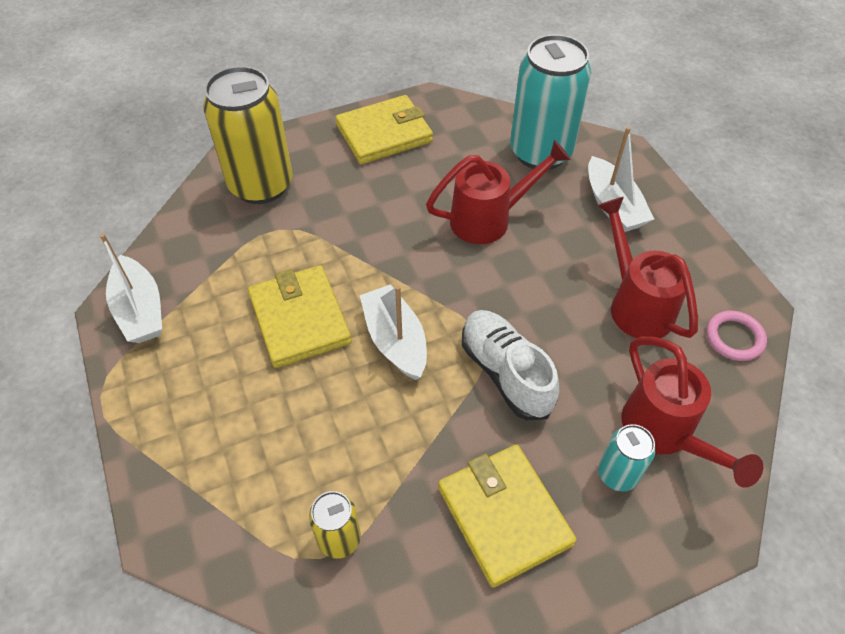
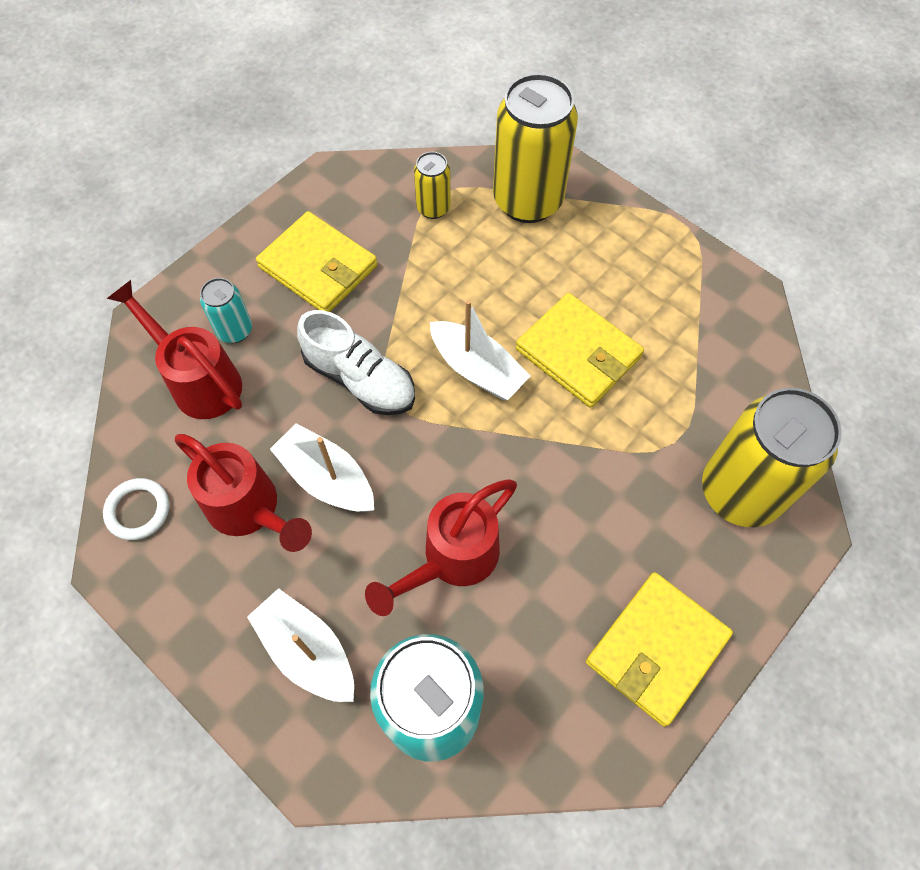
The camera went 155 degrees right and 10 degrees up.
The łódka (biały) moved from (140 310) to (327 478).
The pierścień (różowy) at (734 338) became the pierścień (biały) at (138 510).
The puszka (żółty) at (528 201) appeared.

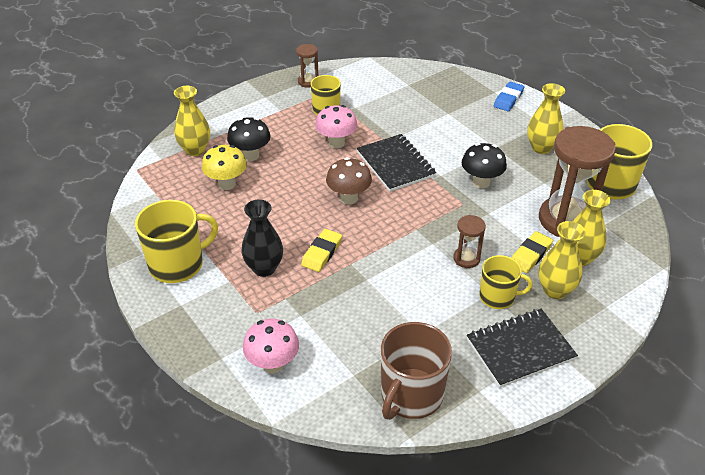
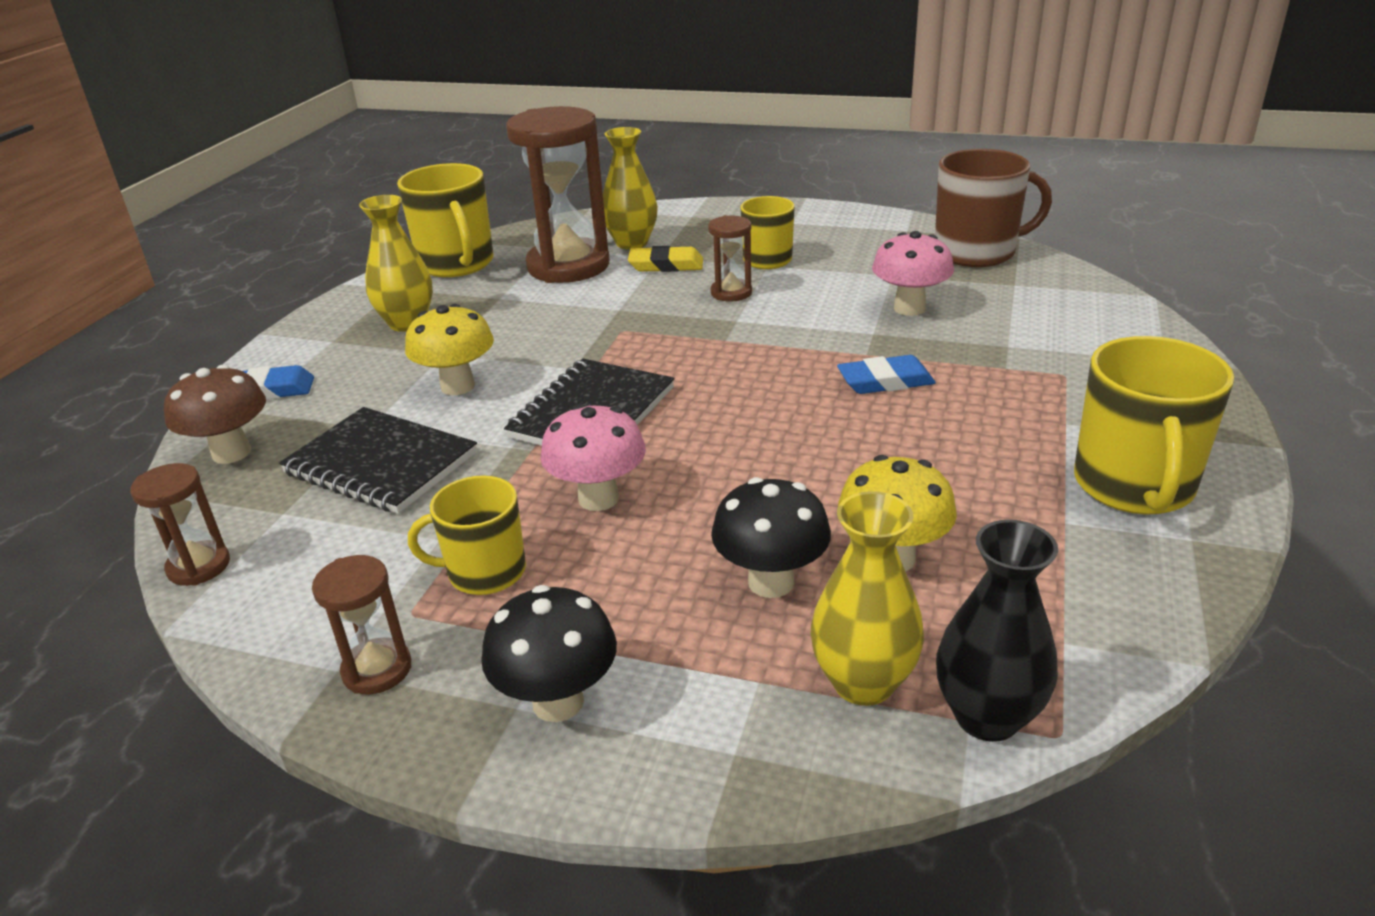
The camera went 125 degrees left and 10 degrees down.
The grzyb (czarny) moved from (481 182) to (558 702).
The grzyb (brązowy) moved from (349 198) to (231 453).
The kubek (żółty) at (177 264) turned 105 degrees counterclockwise.
The wazon (czarny) moved from (264 268) to (987 717).
The wazon (żółty) at (555 290) disappeared.
The gumka do mazania (żółty) at (322 253) became the gumka do mazania (niebieski) at (885 381).
The zeszyt (czarny) moved from (520 349) to (381 464).
The grzyb (różowy) moved from (273 364) to (909 308).
The grzyb (żółty) at (458 386) appeared.
The klepsydra (brązowy) at (199 566) appeared.

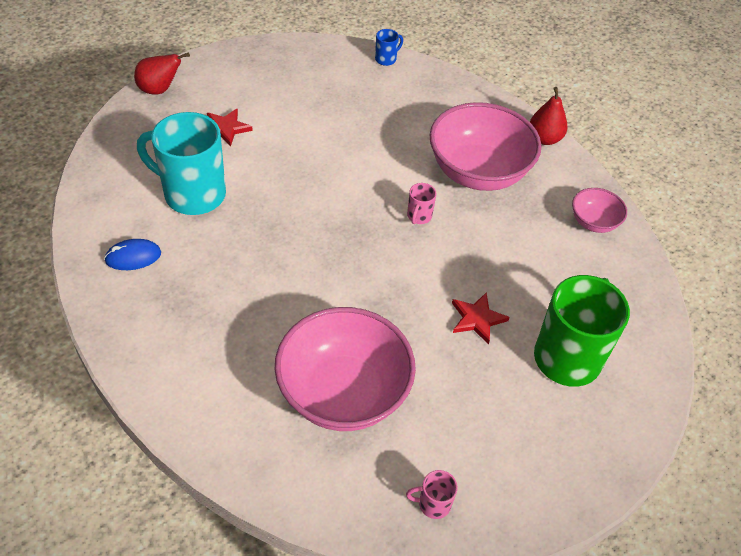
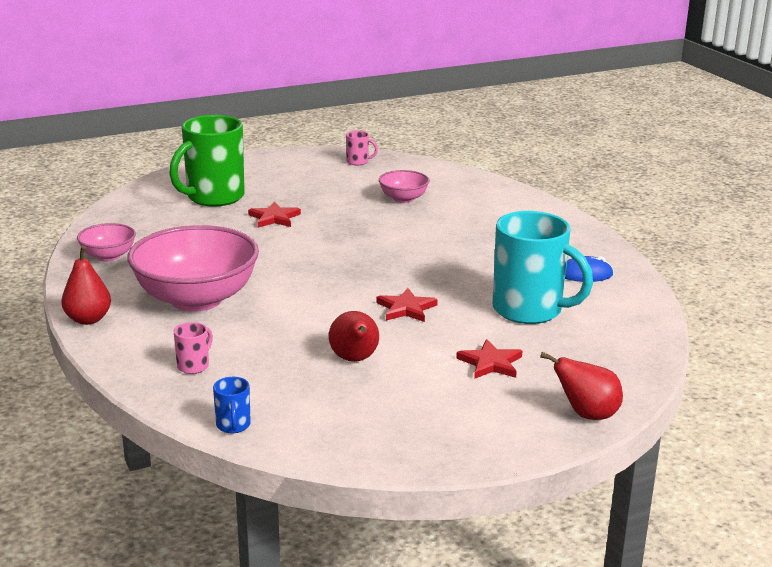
The camera went 165 degrees left and 25 degrees down.
The kubek (niebieski) at (386 59) turned 75 degrees counterclockwise.
The kubek (różowy) moved from (419 216) to (194 366).
The miska (różowy) at (343 393) changed to 0.48 times the size.
The gwiazda (czerwony) at (406 308) appeared.
The gruszka (czerwony) at (355 359) appeared.

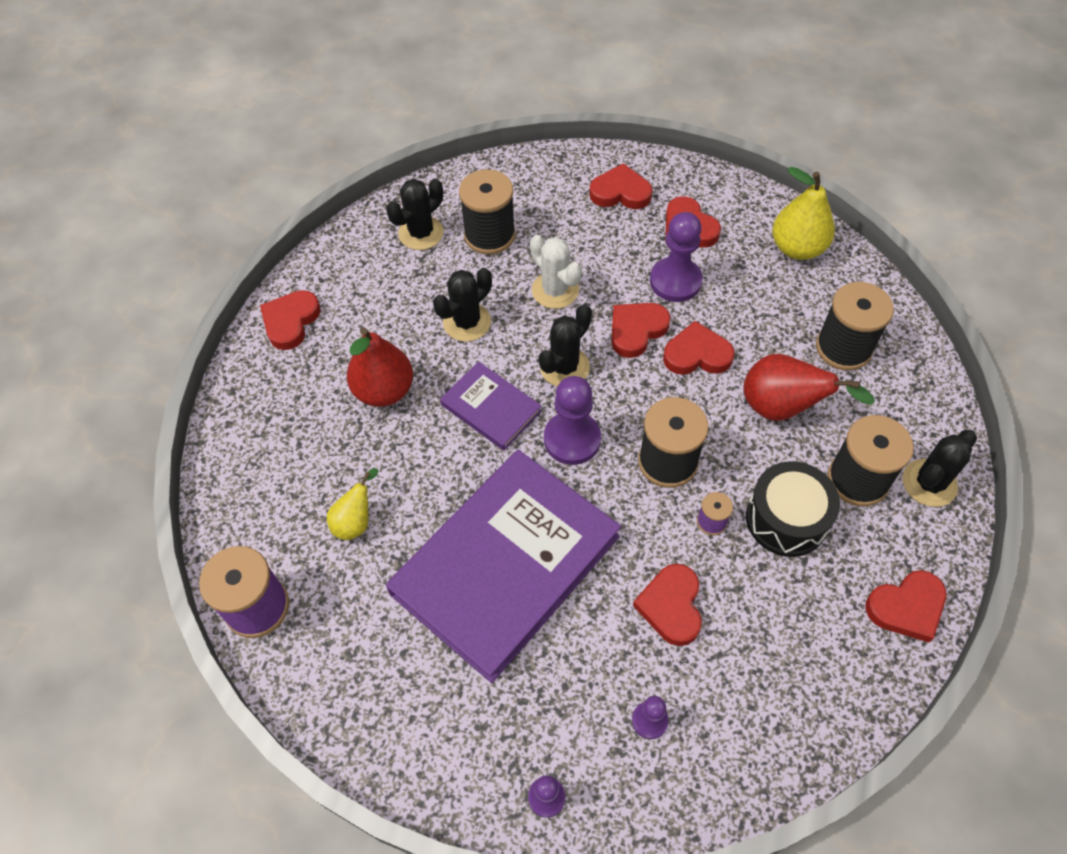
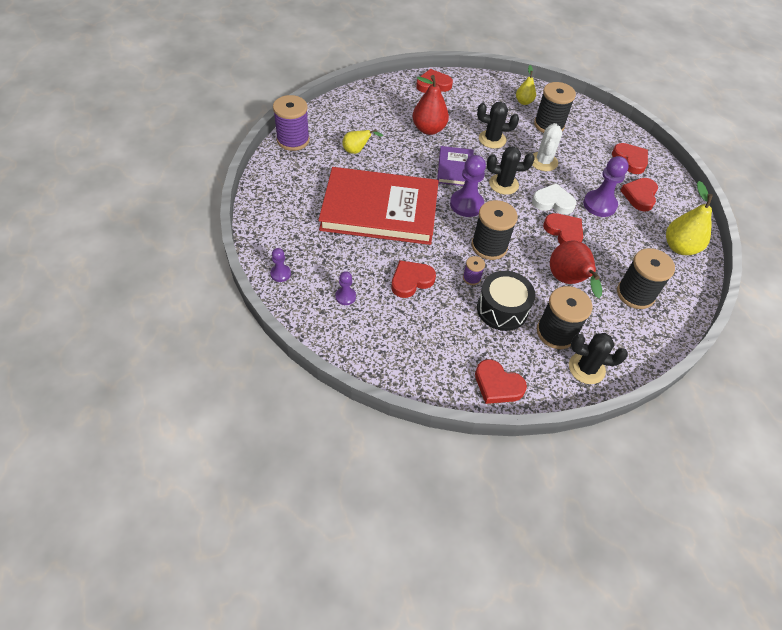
The camera went 50 degrees right and 5 degrees down.
The kaktus (czarny) at (421 233) was replaced by the gruszka (żółty) at (523 102).
The serce (czerwony) at (636 330) became the serce (biały) at (553 202).
The książka (fioletowy) at (506 565) became the książka (czerwony) at (379 210).

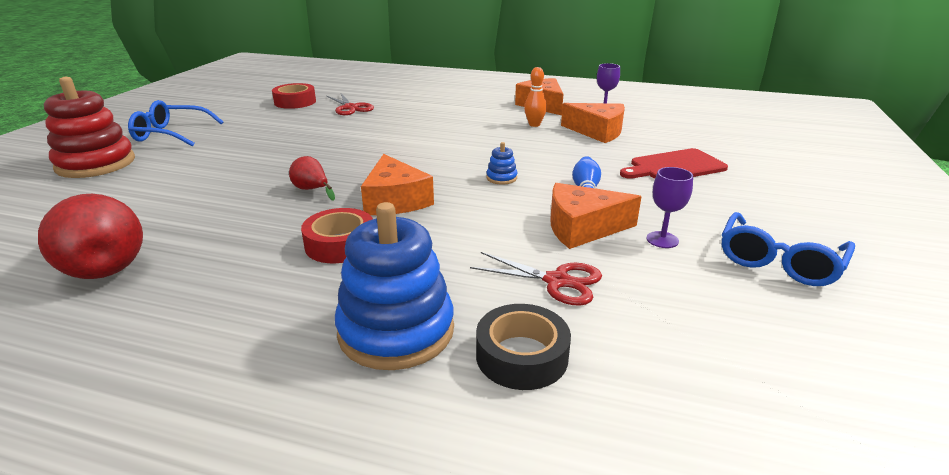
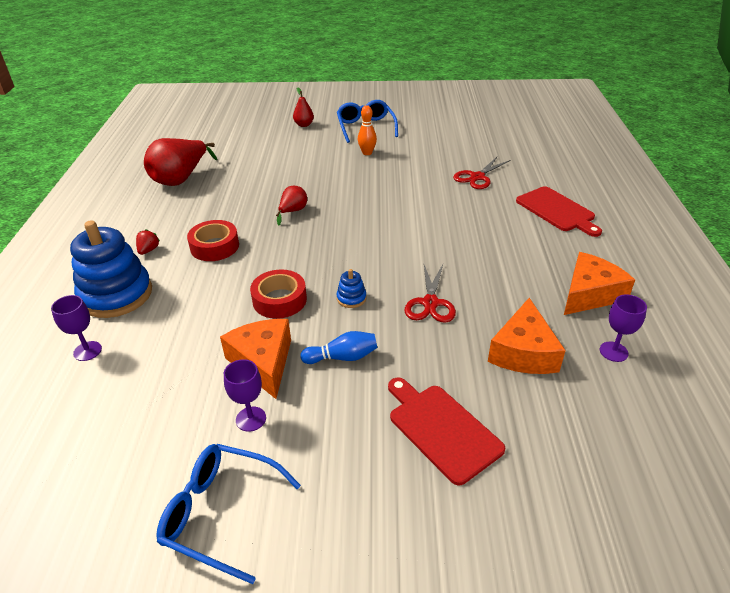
The camera went 75 degrees right and 10 degrees up.
The kręgiel (pomarańczowy) moved from (534 124) to (367 153).
The zabawka nakładanka (czerwony) at (96 164) was replaced by the gruszka (czerwony) at (304 125).
The taśma klejąca (czerwony) moved from (295 102) to (279 300).
The ser (pomarańczowy) at (395 200) disappeared.
The nożyczki (czerwony) moved from (557 281) to (430 303).
The taśma klejąca (czarny) at (521 356) was replaced by the kielich (fioletowy) at (87 351).
The deska do krojenia (czerwony) at (557 210) appeared.
The truskawka (czerwony) at (148 250) appeared.

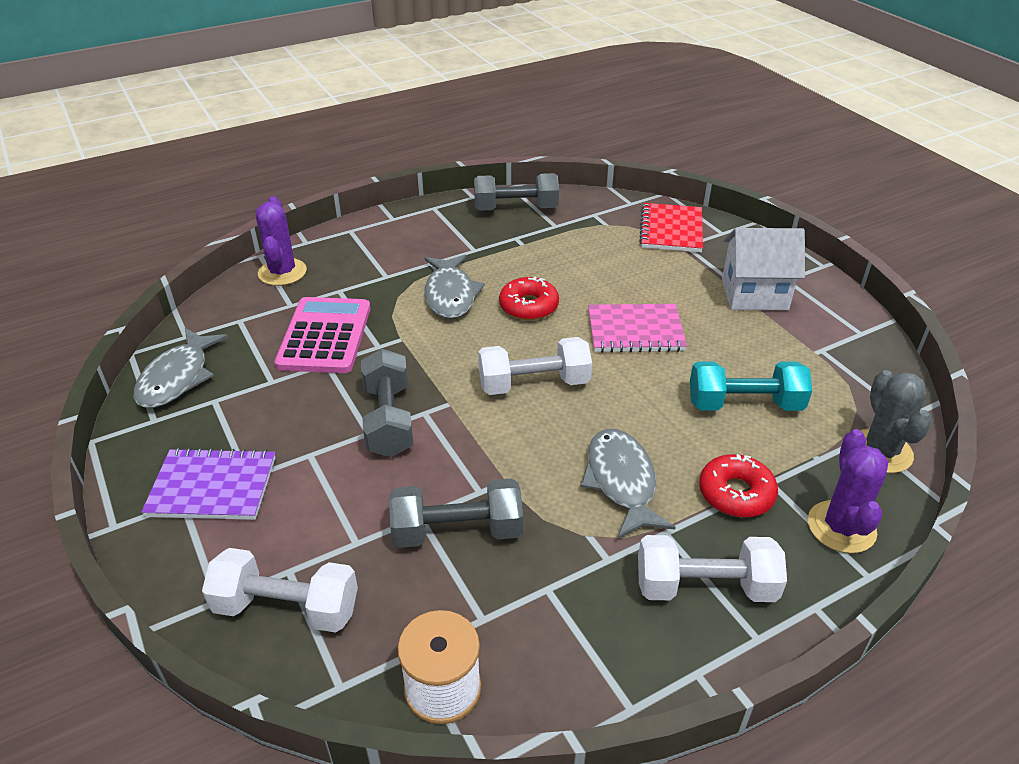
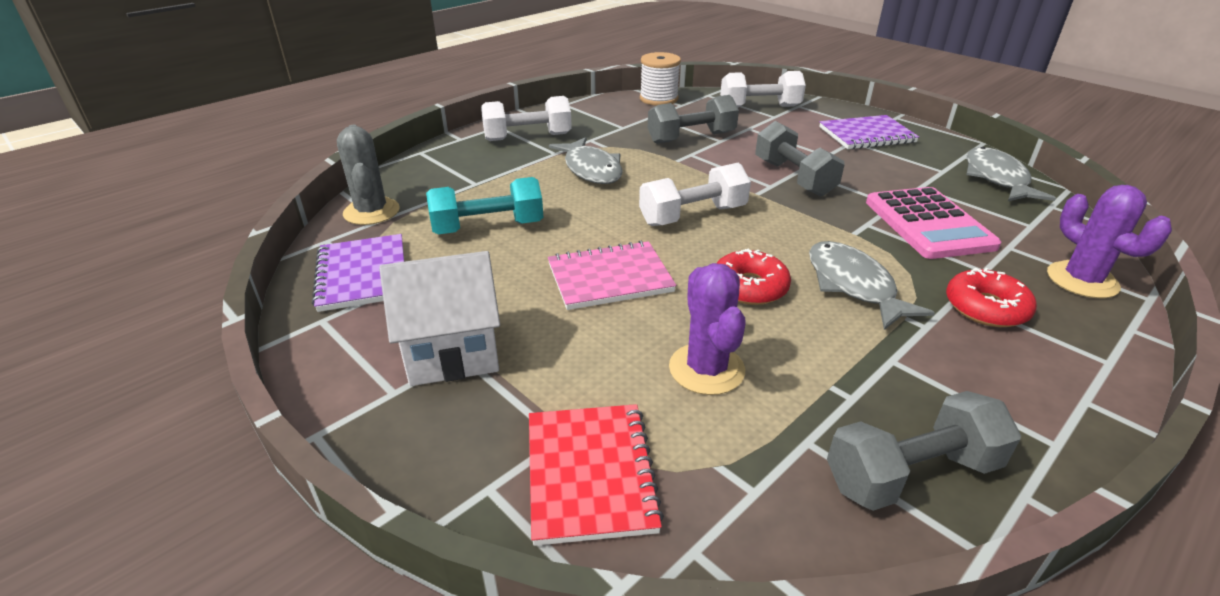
The camera went 165 degrees right and 5 degrees down.
The kaktus (fioletowy) moved from (841 527) to (706 369).
The donut (czerwony) moved from (736 493) to (986 308).
The zeszyt (fioletowy) at (362 275) appeared.

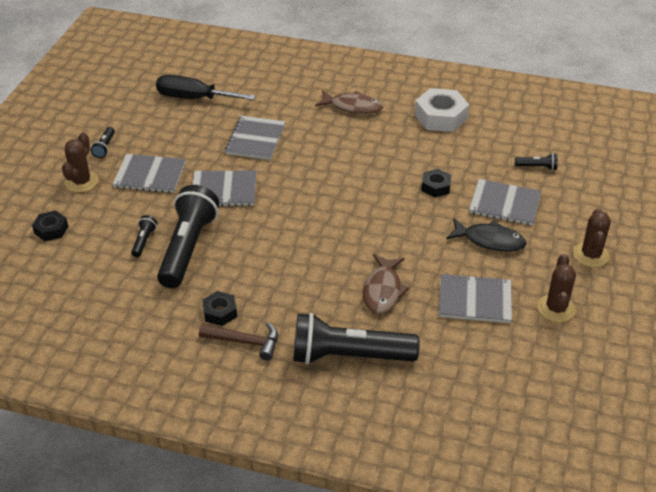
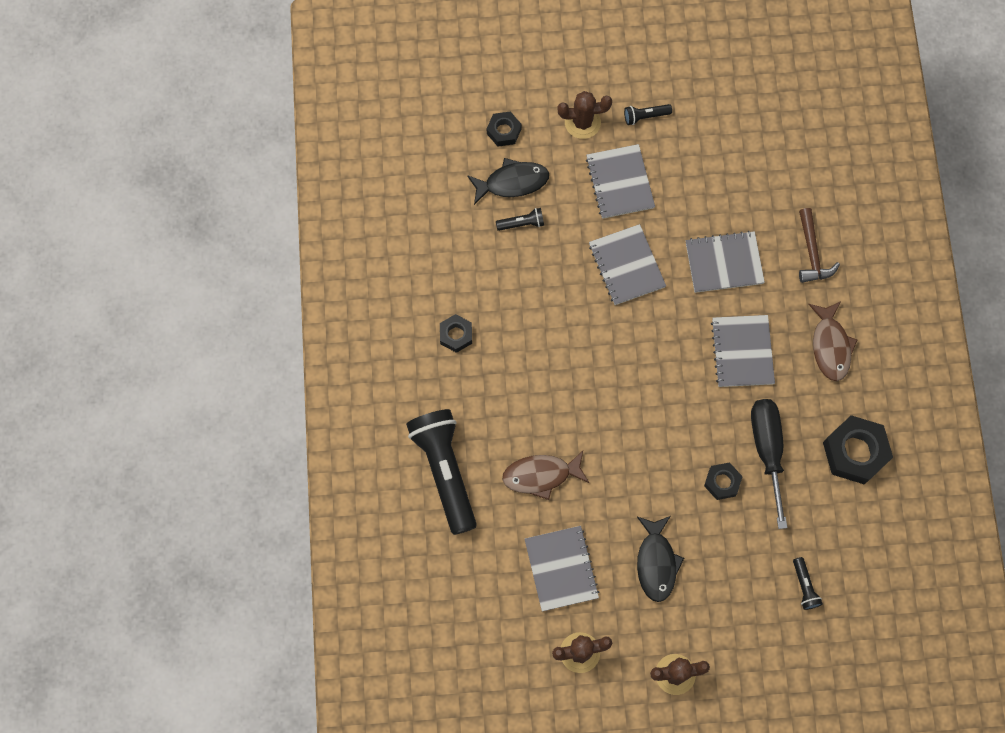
The camera went 70 degrees right and 30 degrees up.
The śrubokręt (czarny) moved from (194 98) to (767 450).
The nakrętka (biały) at (440 117) became the nakrętka (czarny) at (855 452).
The zeszyt (szary) moved from (504 204) to (742 352).
The latarka (czarny) at (188 248) disappeared.
The młotek (brązowy) moved from (245 342) to (812 253).
The ryba (czarny) at (512 182) appeared.

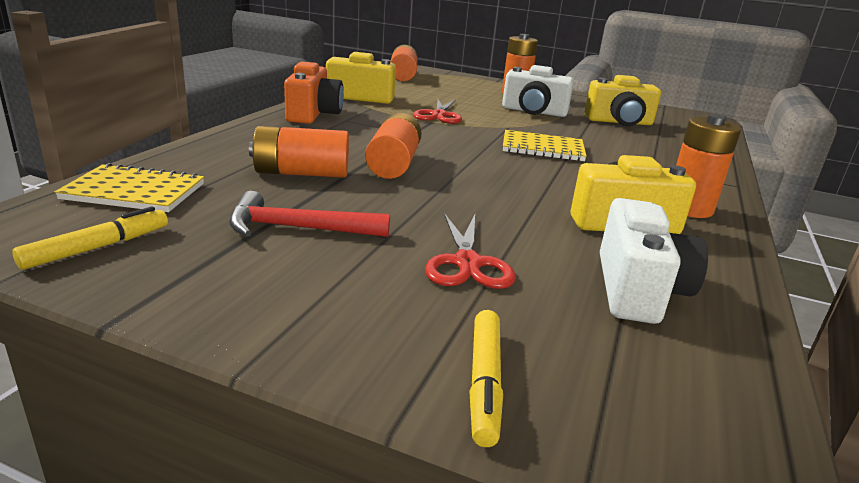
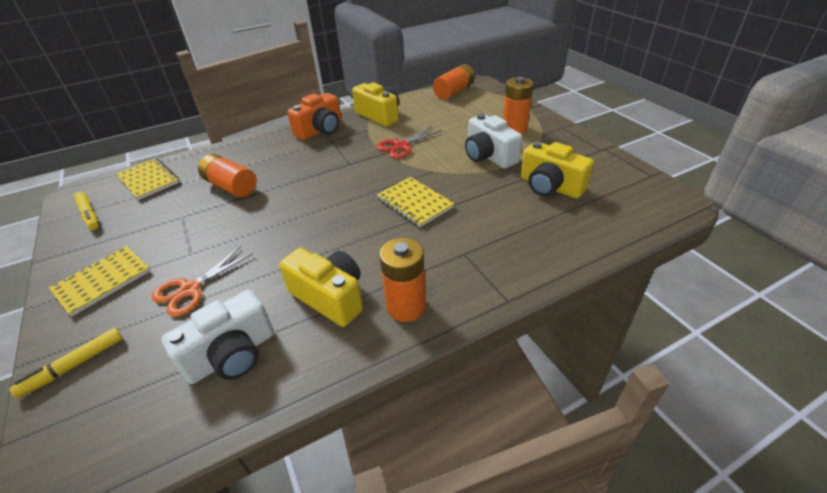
The camera went 45 degrees right and 15 degrees up.
The bateria (pomarańczowy) at (393 164) disappeared.
The młotek (czerwony) at (299 228) disappeared.
The flamaster (żółty) at (98 247) turned 60 degrees clockwise.
The nożyczki (czerwony) at (467 263) became the nożyczki (pomarańczowy) at (190 289).
The zeszyt (żółty) at (102 281) appeared.

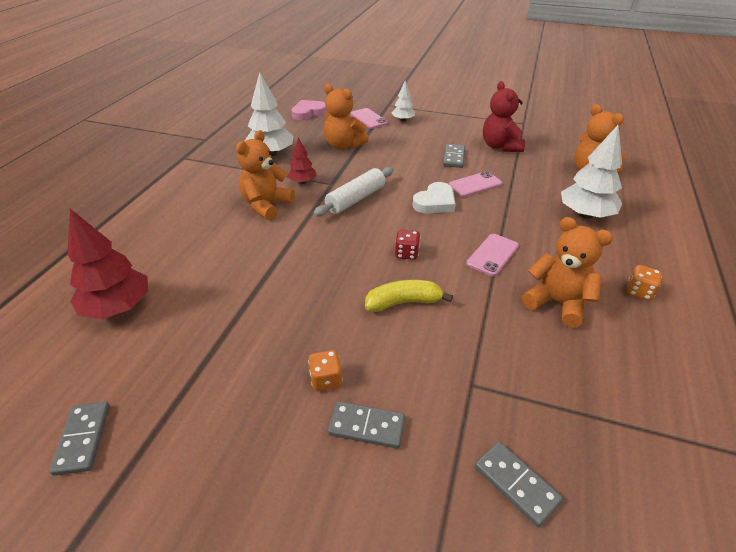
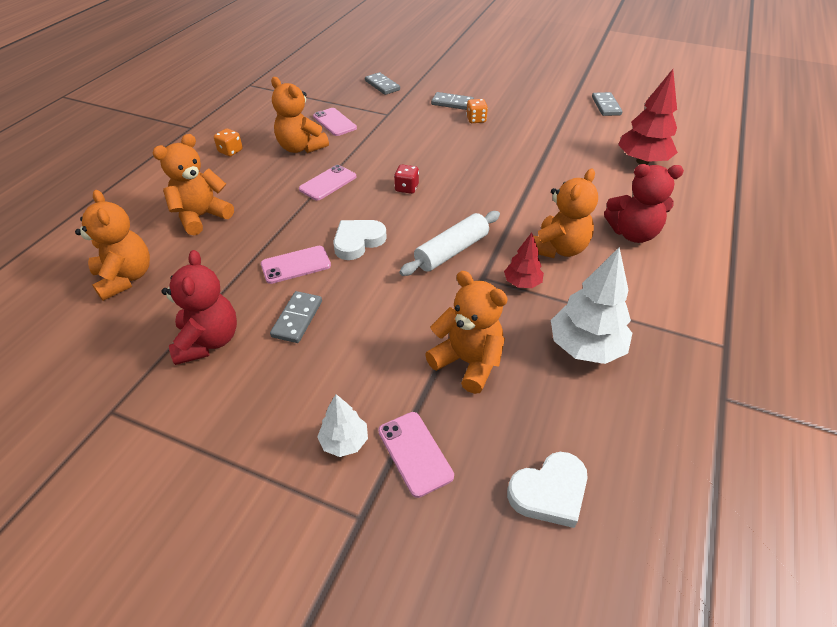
The camera went 175 degrees left and 5 degrees up.
The serce (różowy) at (308 113) became the serce (biały) at (549 492).
The drzewko (biały) at (585 215) was replaced by the miś (pomarańczowy) at (202 216).
The banan (żółty) at (403 302) disappeared.
The telefon (różowy) at (334 122) appeared.
The miś (czerwony) at (632 233) appeared.

